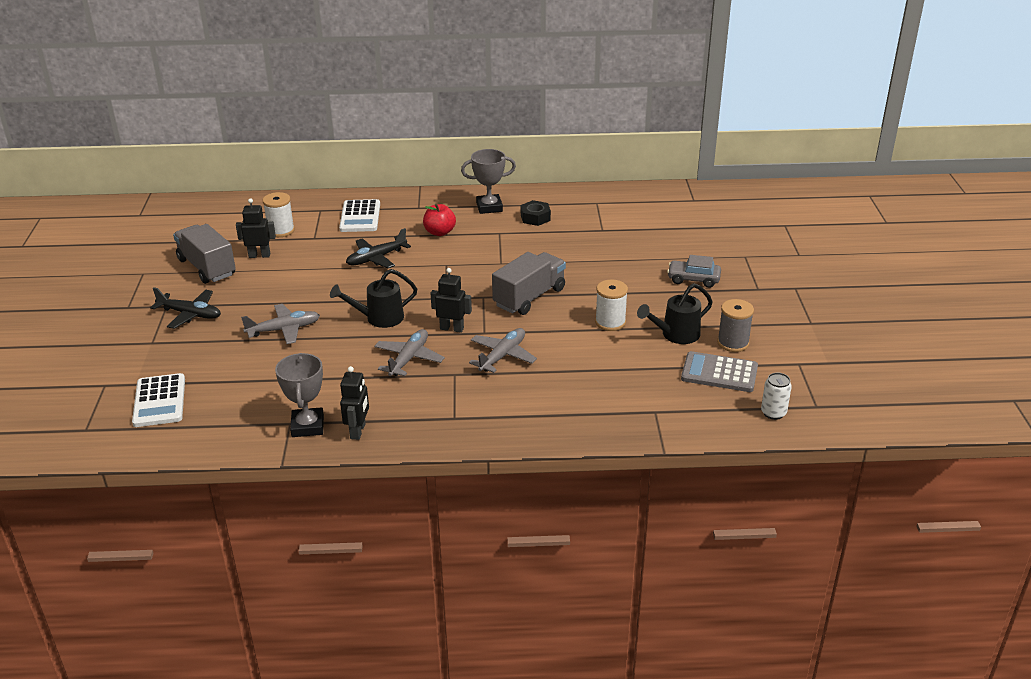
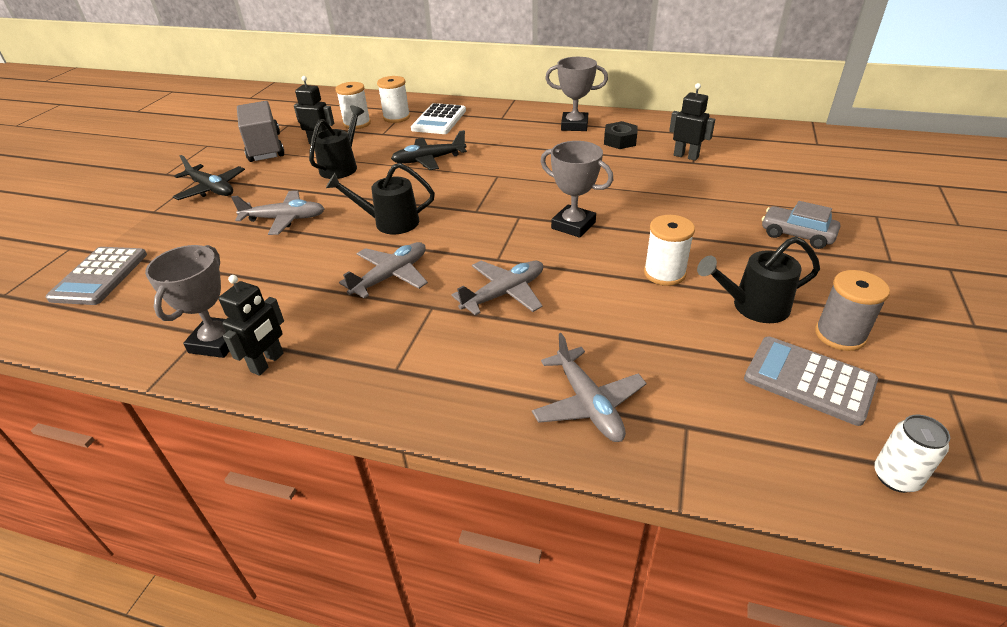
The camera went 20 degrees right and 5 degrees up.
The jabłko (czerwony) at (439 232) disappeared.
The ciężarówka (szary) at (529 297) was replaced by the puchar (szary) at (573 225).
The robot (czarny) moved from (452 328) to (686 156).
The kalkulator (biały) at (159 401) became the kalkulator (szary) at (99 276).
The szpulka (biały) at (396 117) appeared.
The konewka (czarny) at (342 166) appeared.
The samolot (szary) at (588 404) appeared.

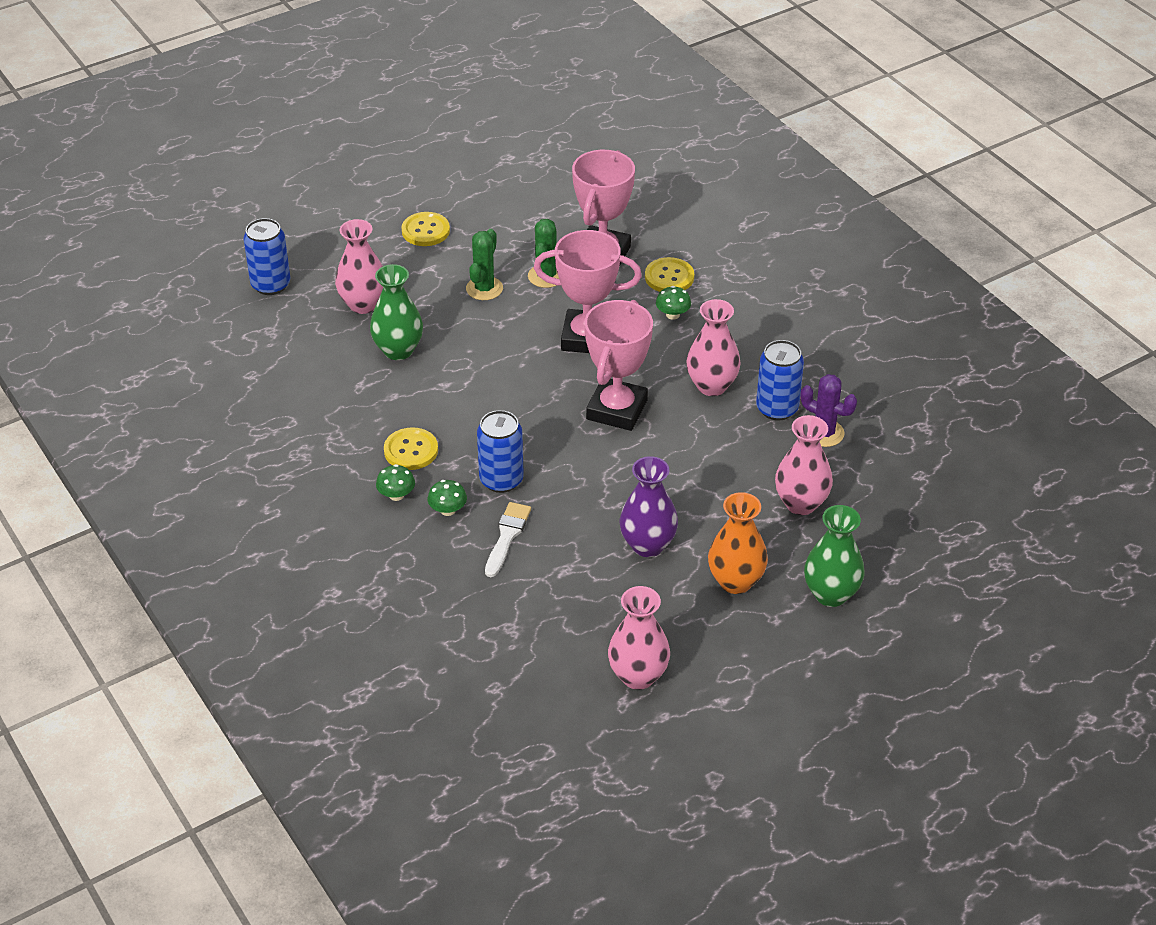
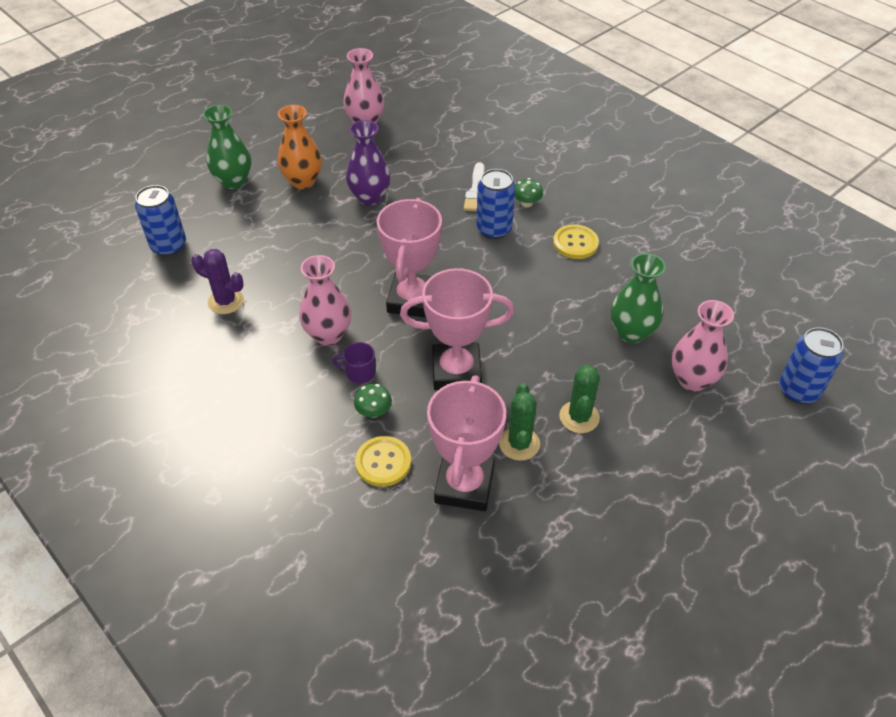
The camera went 170 degrees right and 5 degrees up.
The guzik (żółty) at (425 231) disappeared.
The puszka (niebieski) moved from (777 408) to (169 246).
The wazon (różowy) at (801 503) disappeared.
The grzyb (zielony) at (396 495) disappeared.
The kubek (fioletowy) at (359 373) appeared.

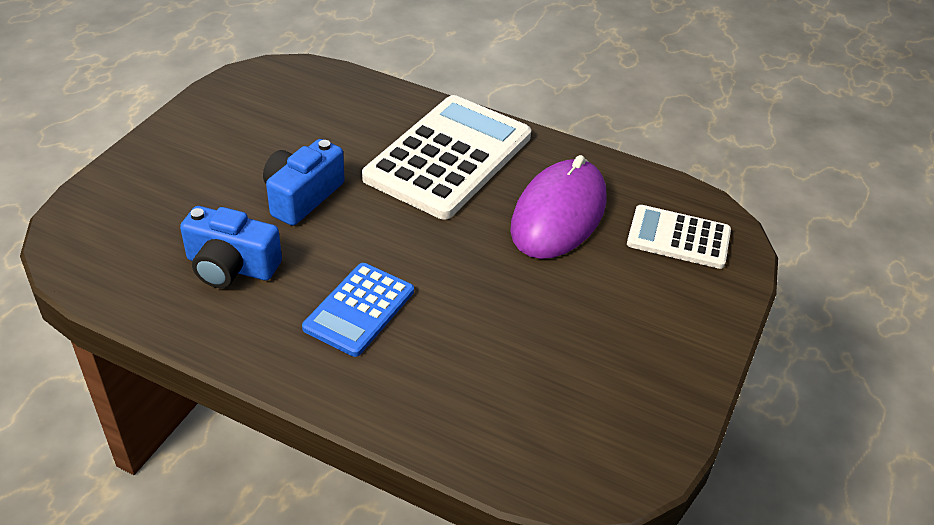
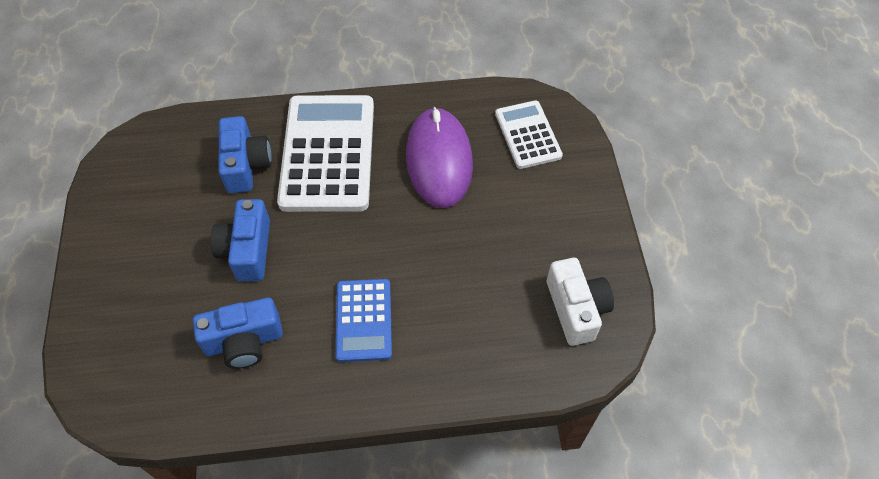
The camera went 30 degrees left and 15 degrees up.
The kalkulator (biały) at (678 238) turned 90 degrees clockwise.
The aparat fotograficzny (niebieski) at (246 165) appeared.
The aparat fotograficzny (biały) at (576 309) appeared.

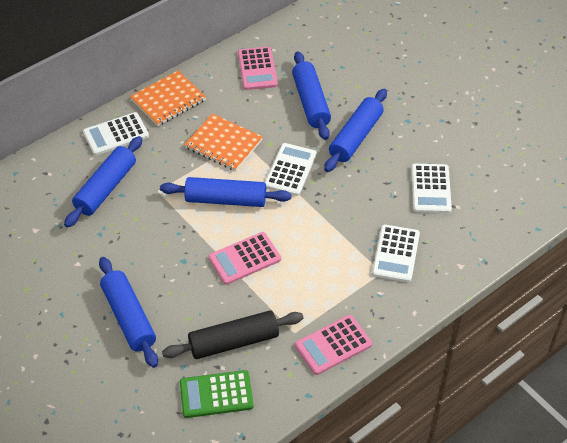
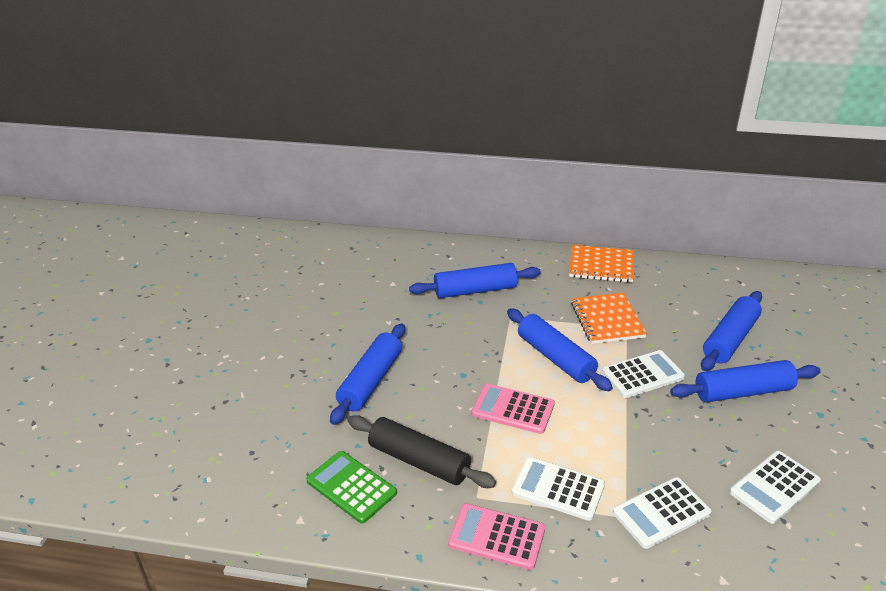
The camera went 50 degrees right and 15 degrees down.
The kalkulator (różowy) at (257 69) disappeared.
The kalkulator (biały) moved from (116 134) to (558 489).

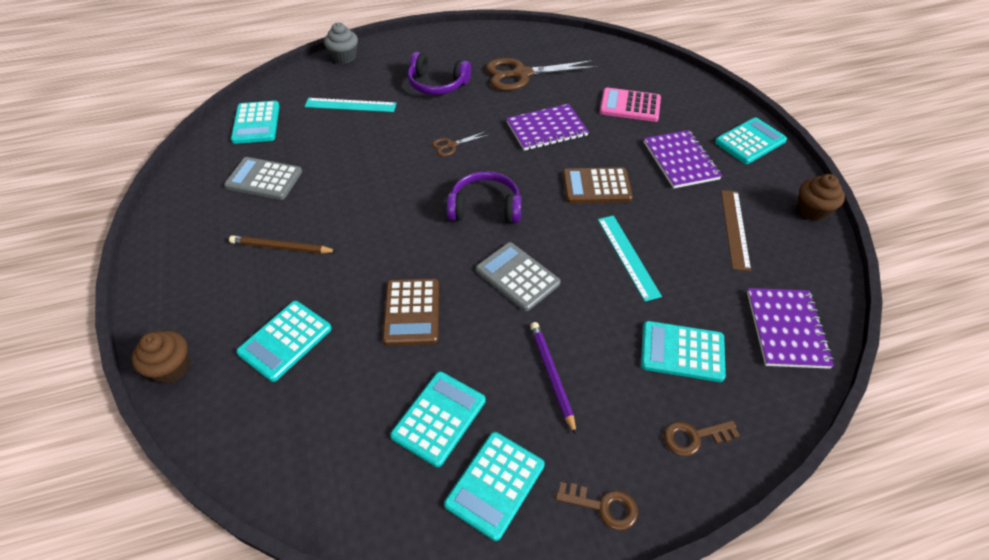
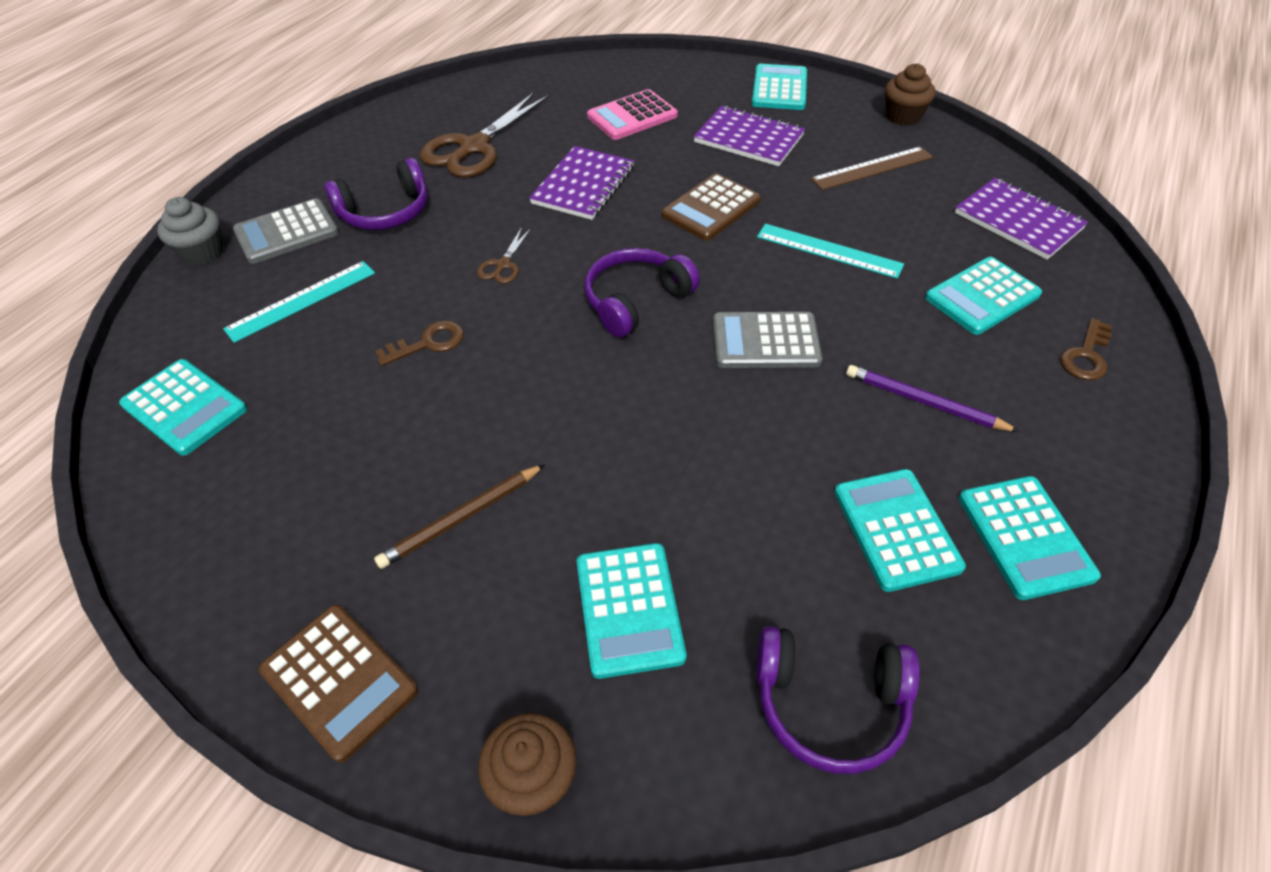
The camera went 45 degrees left and 0 degrees up.
The kalkulator (szary) moved from (264 179) to (287 232).
The linijka (brązowy) at (734 228) turned 75 degrees counterclockwise.
The kalkulator (brązowy) moved from (412 312) to (339 680).
The klucz (brązowy) moved from (603 506) to (428 343).
The słuchawki (fioletowy) at (829 704) appeared.

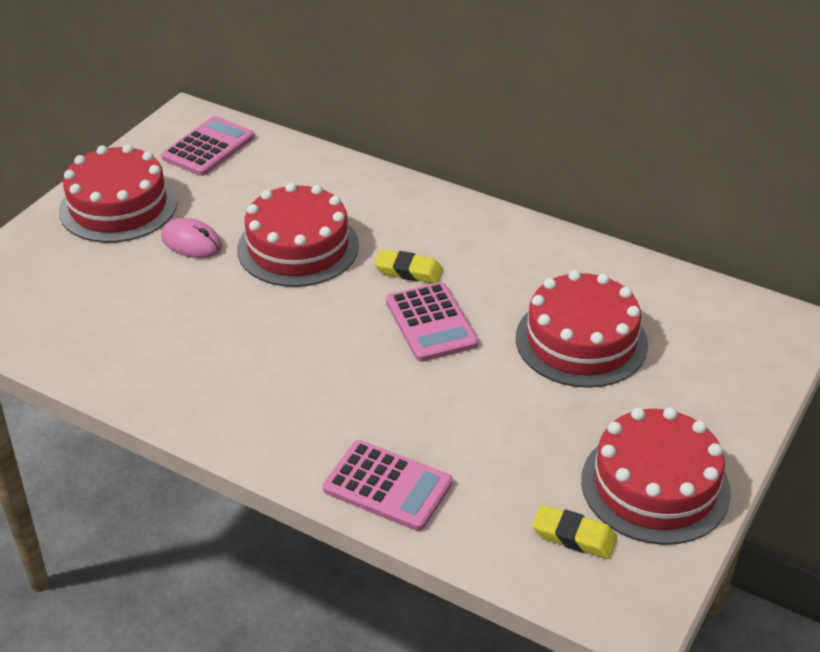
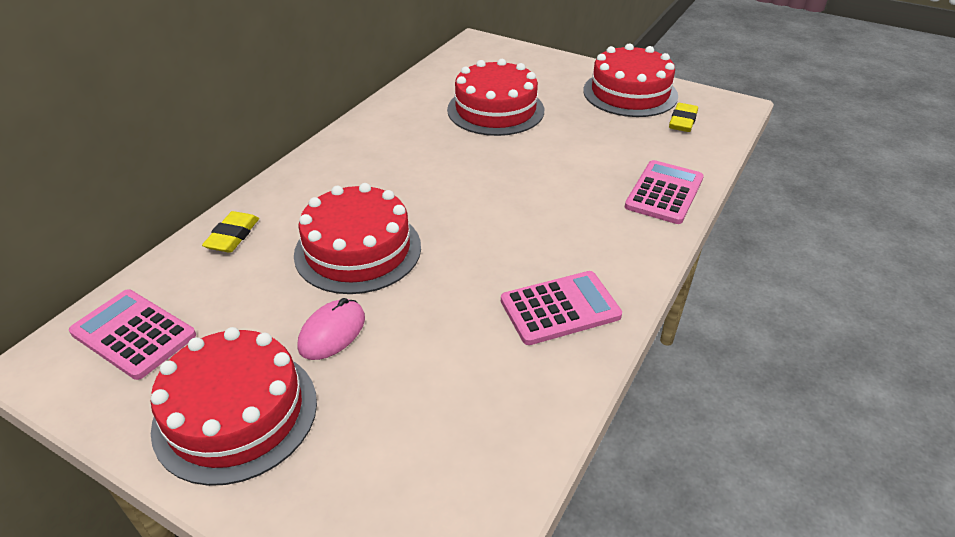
The camera went 90 degrees left and 0 degrees up.
The gumka do mazania (żółty) moved from (408 271) to (233 236).
The kalkulator (różowy) moved from (431 323) to (560 308).

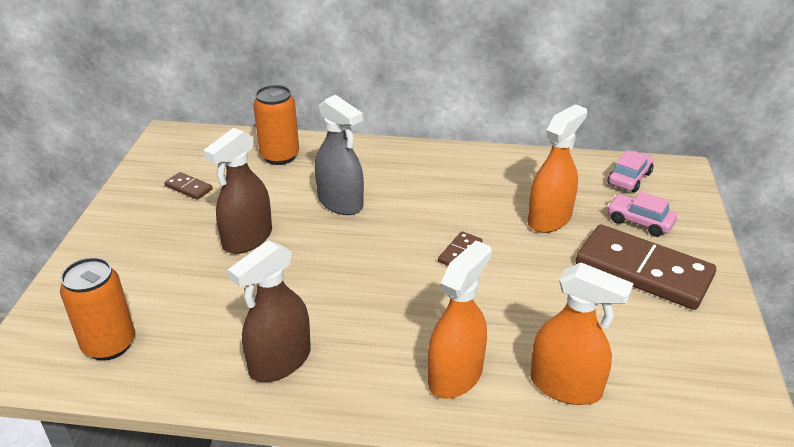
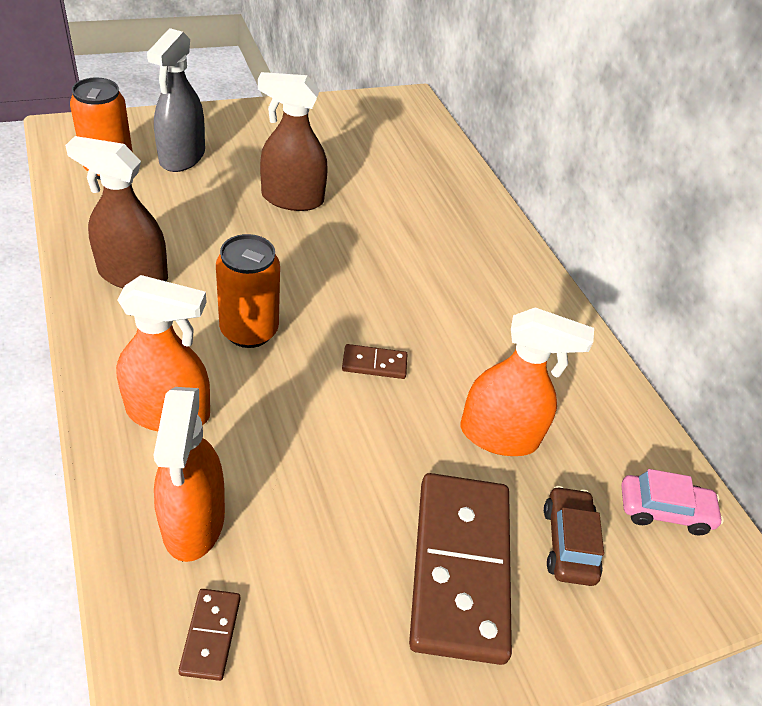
The camera went 55 degrees right and 10 degrees up.
The puszka (pomarańczowy) moved from (280 156) to (249 331).
The spryskiwacz (szary) moved from (340 202) to (182 157).
The kostka domina (brązowy) moved from (188 188) to (210 635).
The samochód (różowy) at (639 222) became the samochód (brązowy) at (568 542).

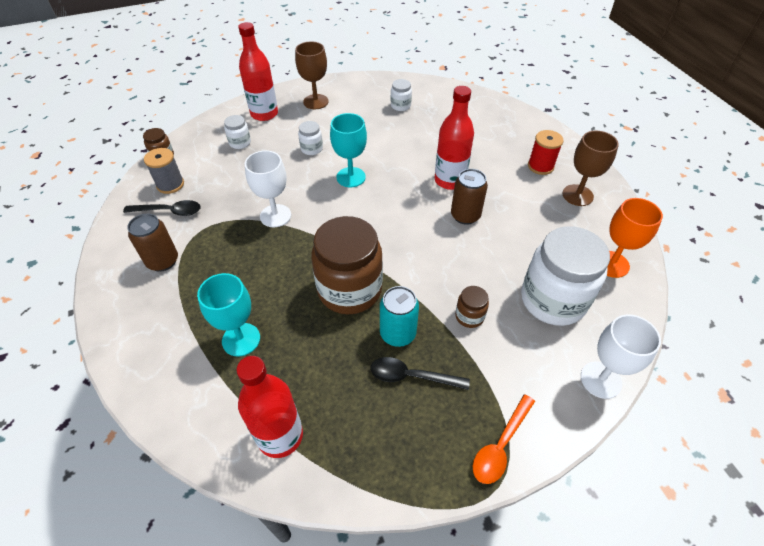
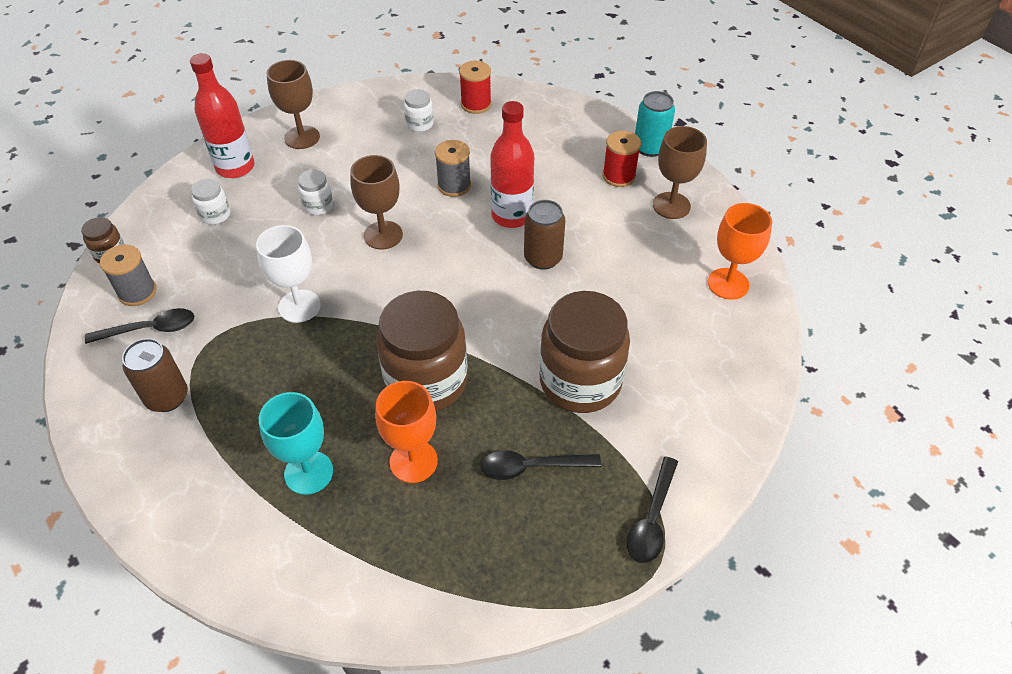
The camera went 15 degrees left and 0 degrees up.
The kielich (turkusowy) at (351 177) became the kielich (brązowy) at (383 235).
The słoik (biały) at (553 300) disappeared.
The puszka (turkusowy) moved from (398 334) to (650 148).
The słoik (brązowy) at (469 316) changed to 2.28 times the size.
The kielich (biały) at (601 380) disappeared.
The butelka (czerwony) at (280 436) disappeared.
The łyżka (pomarańczowy) at (500 445) became the łyżka (czarny) at (652 519).
The szpulka (czerwony) at (476 104) appeared.
The szpulka (szary) at (454 185) appeared.
The kielich (pomarańczowy) at (413 461) appeared.

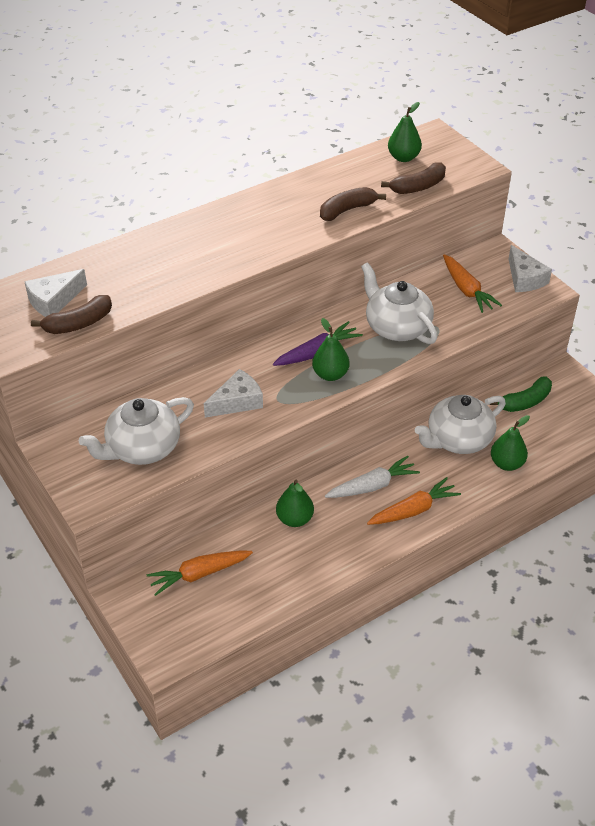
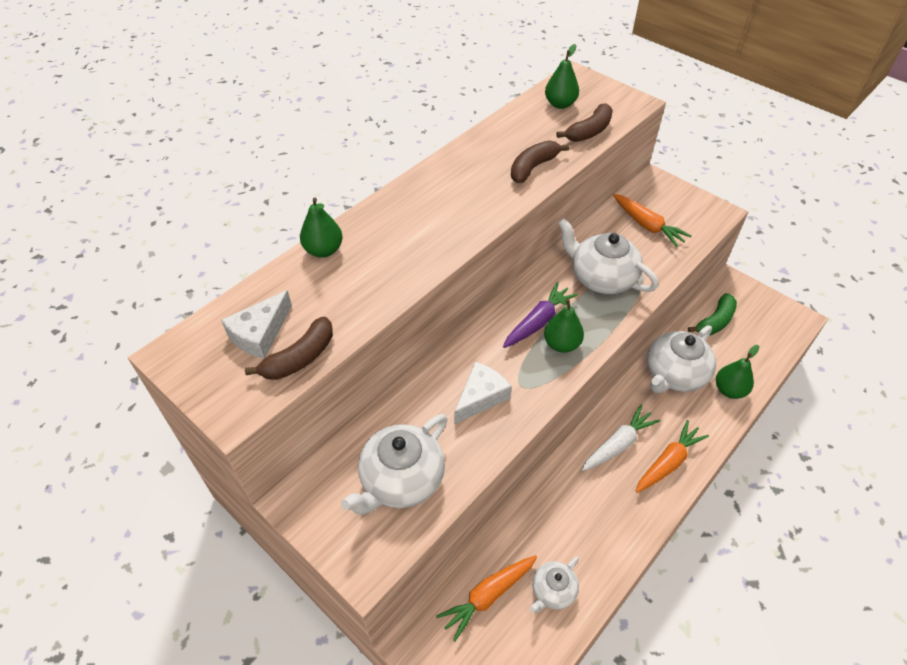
The camera went 15 degrees left and 5 degrees up.
The ser (biały) at (524 278) disappeared.
The gruszka (zielony) moved from (294 519) to (323 250).
The imbryk (biały) at (553 591) appeared.

